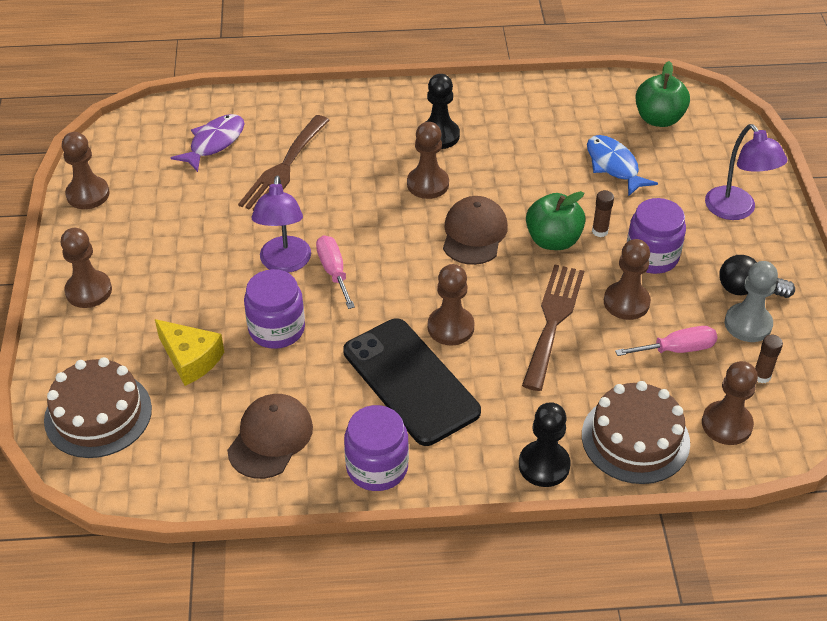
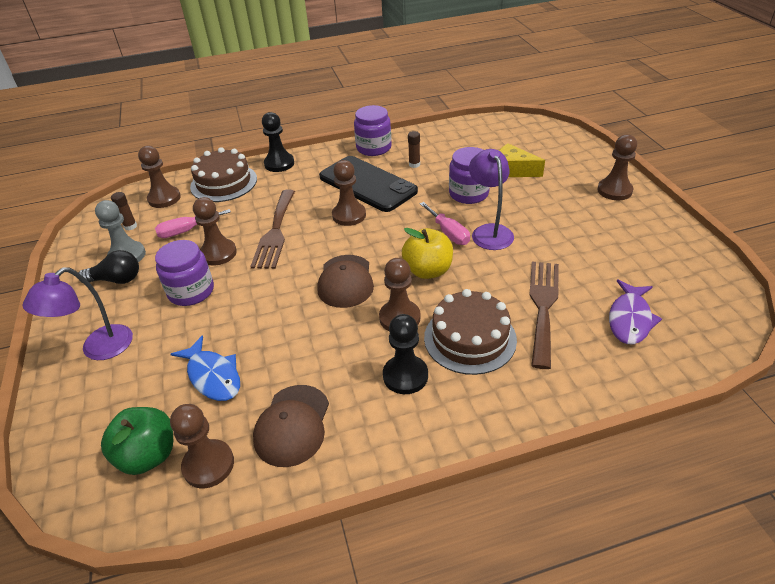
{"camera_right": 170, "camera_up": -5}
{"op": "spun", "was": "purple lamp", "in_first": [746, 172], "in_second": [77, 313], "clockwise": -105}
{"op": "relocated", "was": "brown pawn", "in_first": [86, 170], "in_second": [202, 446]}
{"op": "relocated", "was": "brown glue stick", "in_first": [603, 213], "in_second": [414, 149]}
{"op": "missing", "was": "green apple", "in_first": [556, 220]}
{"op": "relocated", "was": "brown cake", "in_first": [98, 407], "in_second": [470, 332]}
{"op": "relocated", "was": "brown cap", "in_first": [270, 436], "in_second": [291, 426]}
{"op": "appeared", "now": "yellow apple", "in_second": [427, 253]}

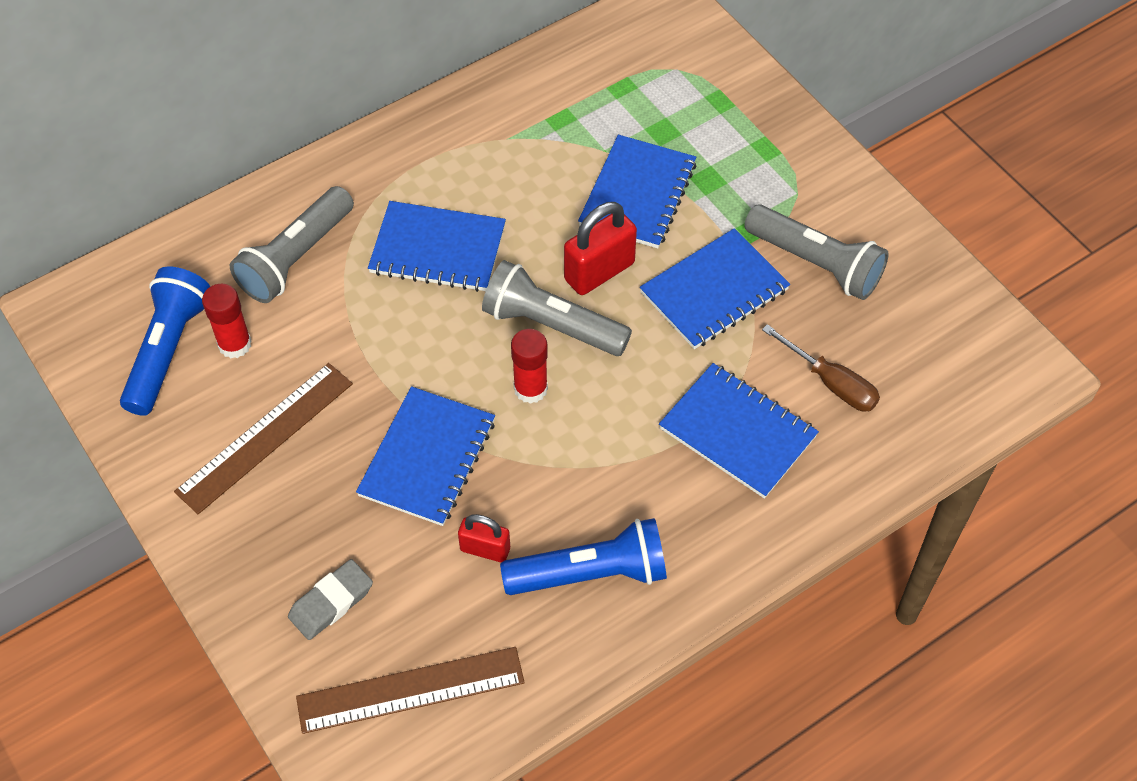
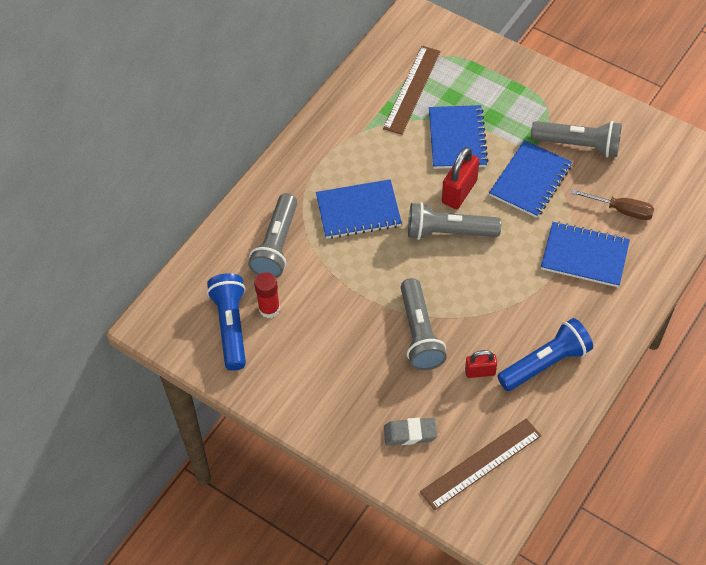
{"camera_right": -20, "camera_up": 0}
{"op": "missing", "was": "red glue stick", "in_first": [529, 366]}
{"op": "relocated", "was": "brown ruler", "in_first": [263, 438], "in_second": [412, 90]}
{"op": "exchanged", "was": "blue notebook", "now": "grey flashlight", "in_first": [425, 456], "in_second": [424, 324]}
{"op": "spun", "was": "grey eraser", "in_first": [330, 599], "in_second": [410, 431], "clockwise": 60}

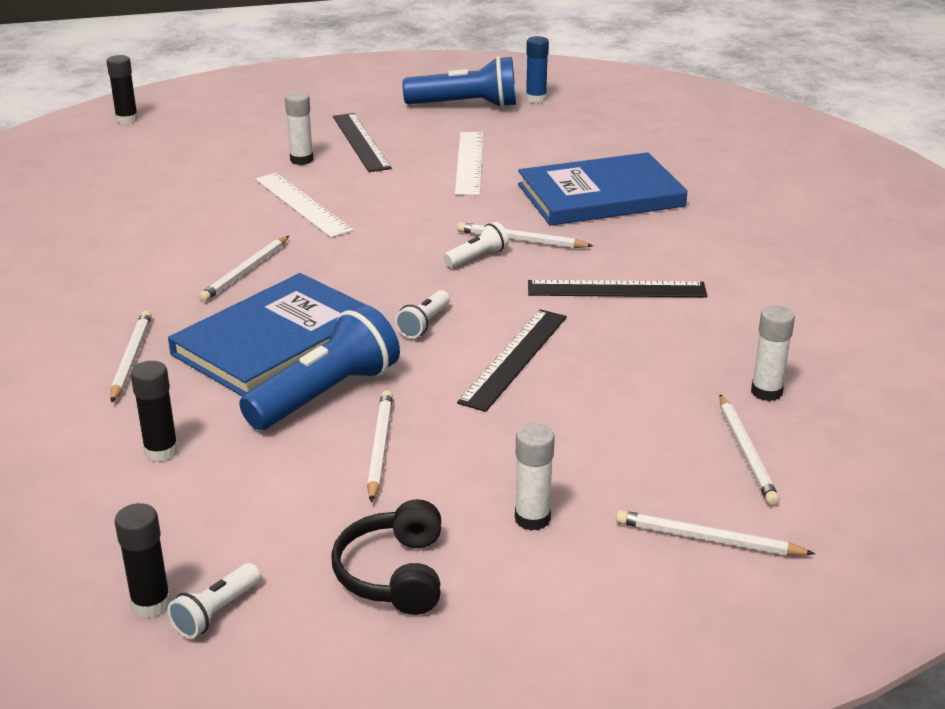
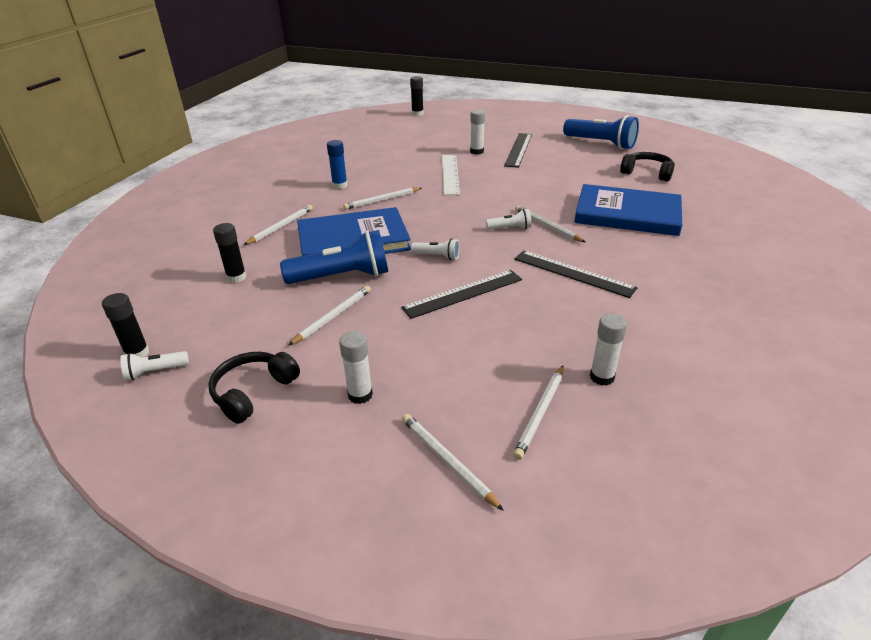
{"camera_right": 35, "camera_up": 5}
{"op": "relocated", "was": "blue glue stick", "in_first": [537, 69], "in_second": [337, 164]}
{"op": "missing", "was": "white ruler", "in_first": [469, 163]}
{"op": "spun", "was": "white flashlight", "in_first": [422, 314], "in_second": [435, 249], "clockwise": -135}
{"op": "appeared", "now": "black headphones", "in_second": [647, 167]}

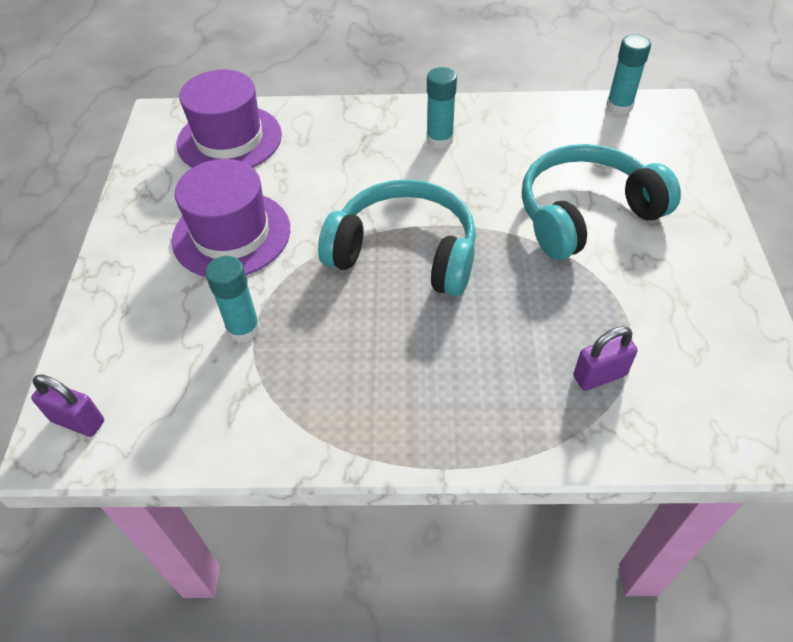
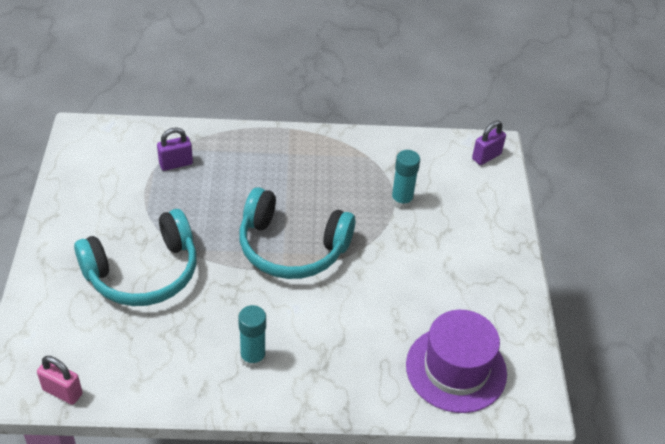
{"camera_right": 175, "camera_up": -5}
{"op": "exchanged", "was": "turquoise glue stick", "now": "pink padlock", "in_first": [628, 74], "in_second": [60, 380]}
{"op": "missing", "was": "purple hat", "in_first": [231, 218]}
{"op": "spun", "was": "purple padlock", "in_first": [67, 405], "in_second": [489, 142], "clockwise": -60}

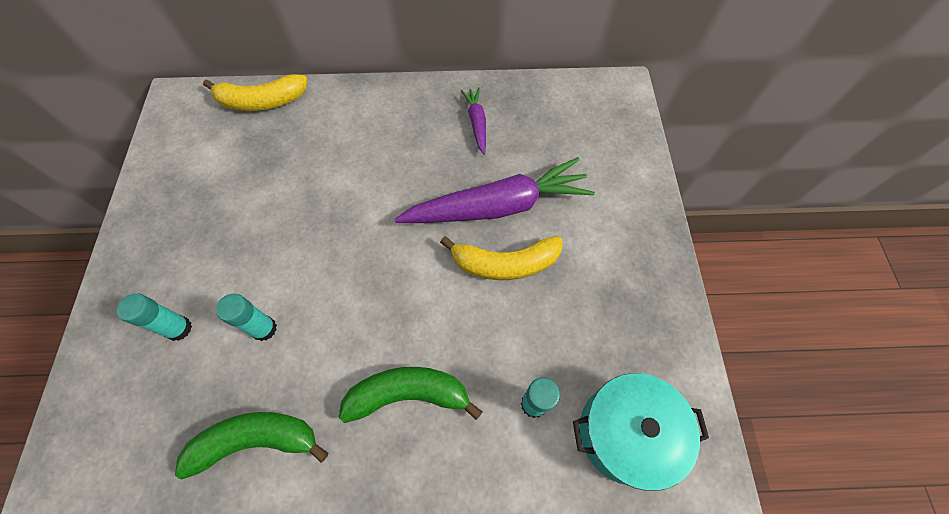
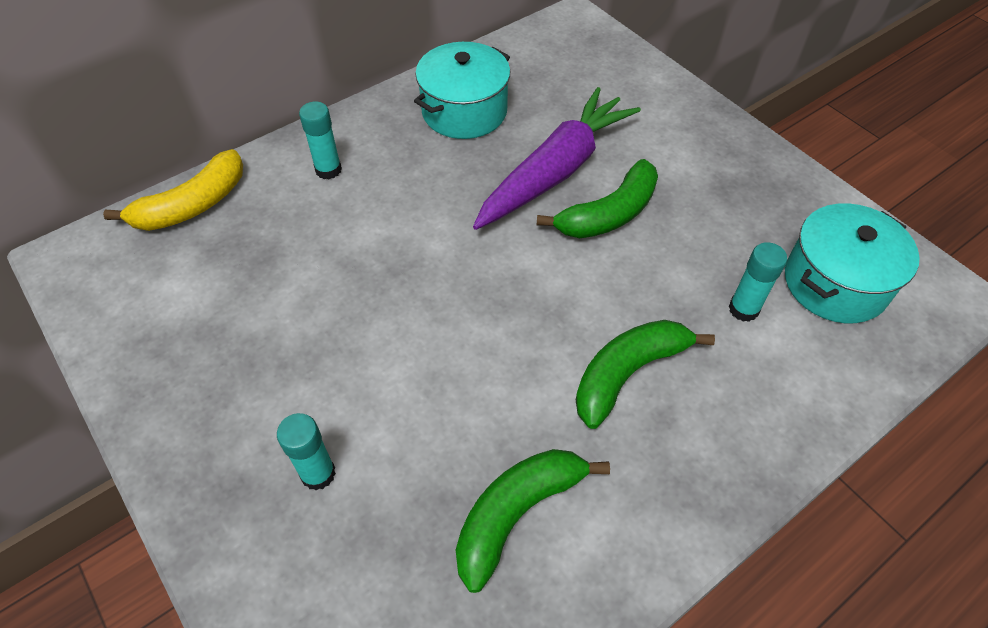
{"camera_right": -35, "camera_up": -10}
{"op": "exchanged", "was": "purple carrot", "now": "turquoise pot", "in_first": [473, 121], "in_second": [462, 90]}
{"op": "colour", "was": "yellow banana", "now": "green banana", "in_first": [501, 258], "in_second": [597, 198]}
{"op": "relocated", "was": "turquoise glue stick", "in_first": [246, 317], "in_second": [320, 140]}

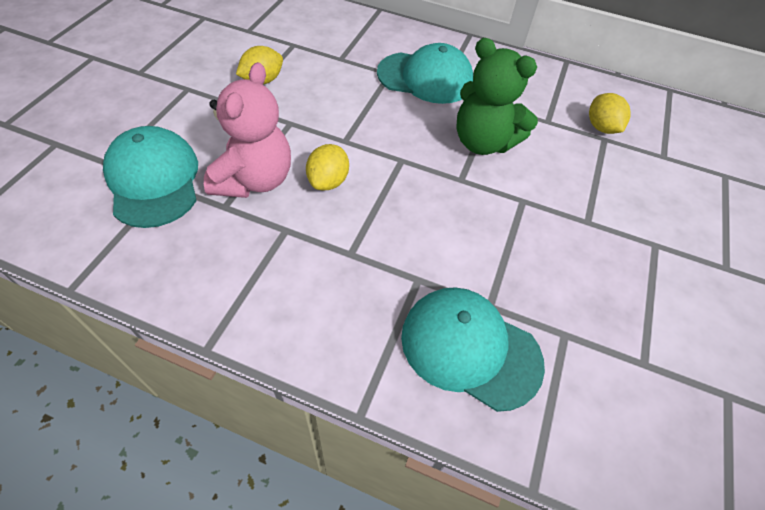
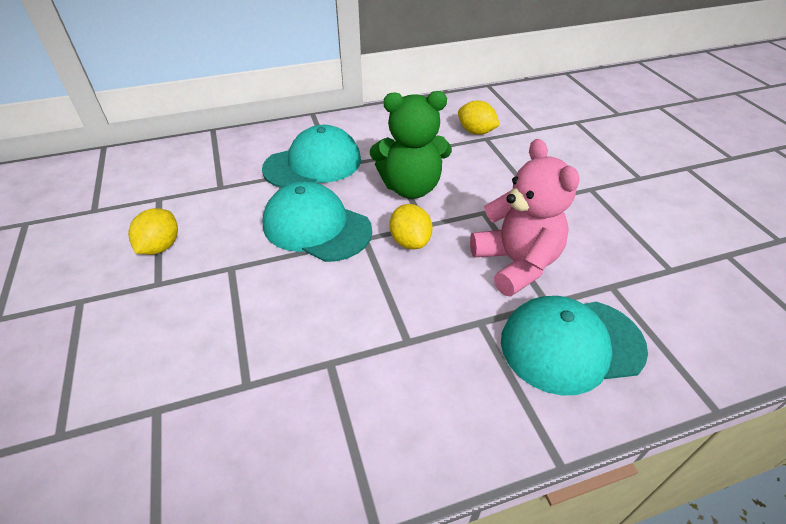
{"camera_right": -35, "camera_up": -10}
{"op": "relocated", "was": "pink teddy bear", "in_first": [247, 130], "in_second": [525, 217]}
{"op": "relocated", "was": "turquoise cap", "in_first": [150, 177], "in_second": [317, 222]}
{"op": "relocated", "was": "yellow lemon", "in_first": [327, 167], "in_second": [411, 226]}

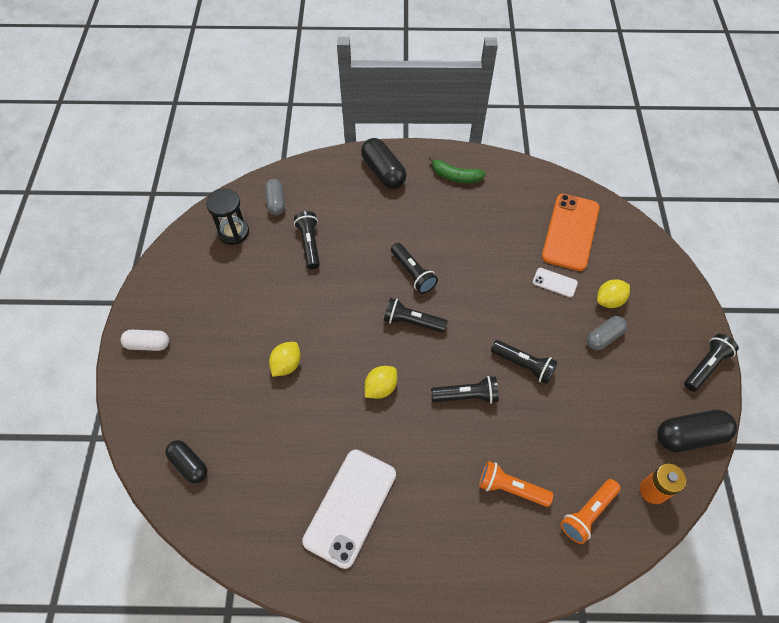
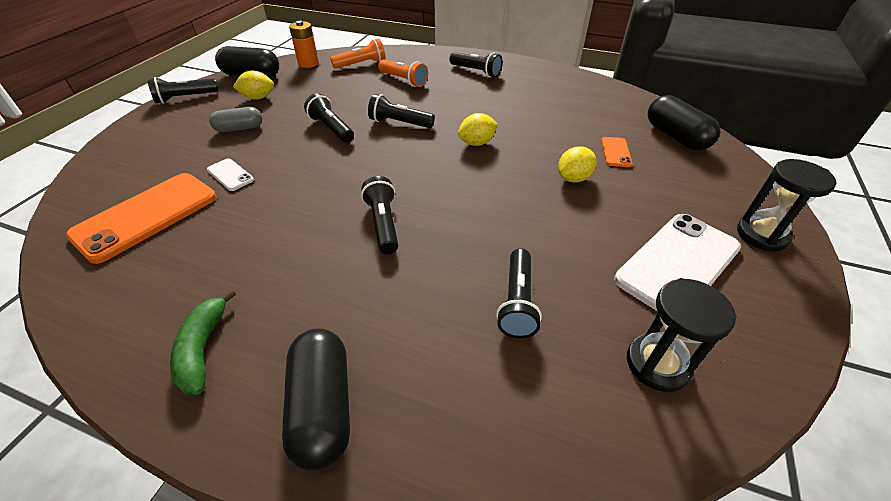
{"camera_right": -160, "camera_up": -15}
{"op": "spun", "was": "green banana", "in_first": [457, 169], "in_second": [203, 342], "clockwise": -135}
{"op": "missing", "was": "grey capsule", "in_first": [275, 197]}
{"op": "relocated", "was": "yellow lemon", "in_first": [613, 293], "in_second": [253, 85]}
{"op": "relocated", "was": "black flashlight", "in_first": [416, 315], "in_second": [476, 64]}
{"op": "exchanged", "was": "white capsule", "now": "black hourglass", "in_first": [145, 340], "in_second": [786, 205]}
{"op": "size", "was": "black capsule", "in_first": [186, 462], "in_second": [684, 122], "ratio": 1.53}
{"op": "relocated", "was": "white phone", "in_first": [349, 509], "in_second": [677, 263]}
{"op": "appeared", "now": "orange phone", "in_second": [617, 152]}

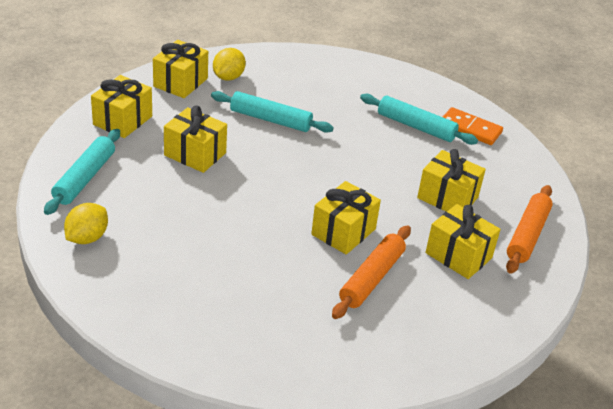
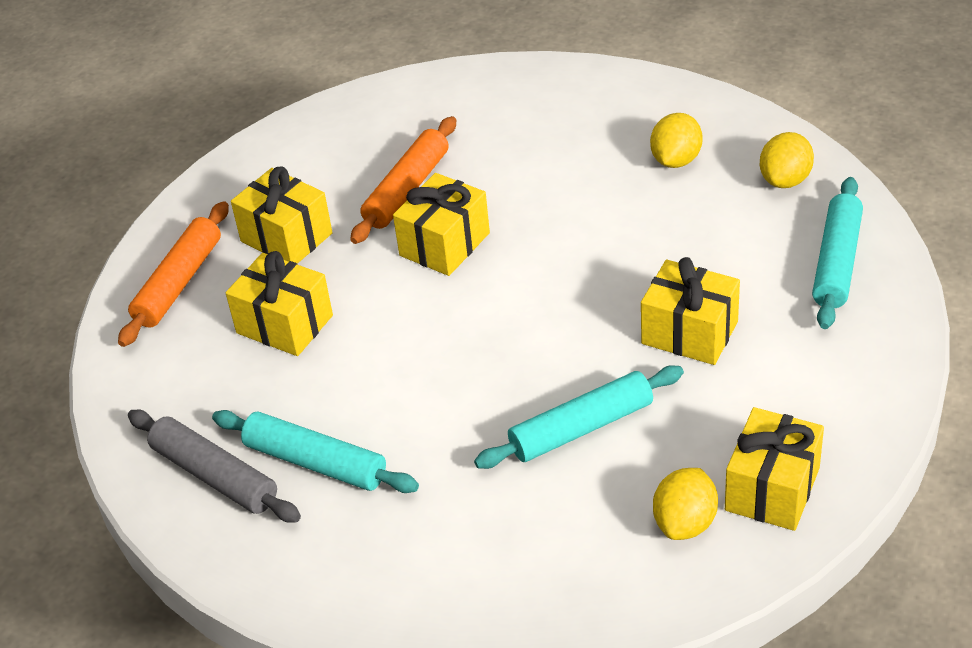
{"camera_right": -175, "camera_up": 5}
{"op": "missing", "was": "yellow gift", "in_first": [121, 106]}
{"op": "spun", "was": "turquoise rolling pin", "in_first": [272, 112], "in_second": [579, 417], "clockwise": -45}
{"op": "exchanged", "was": "orange domino", "now": "grey rolling pin", "in_first": [473, 126], "in_second": [214, 466]}
{"op": "appeared", "now": "yellow lemon", "in_second": [676, 140]}

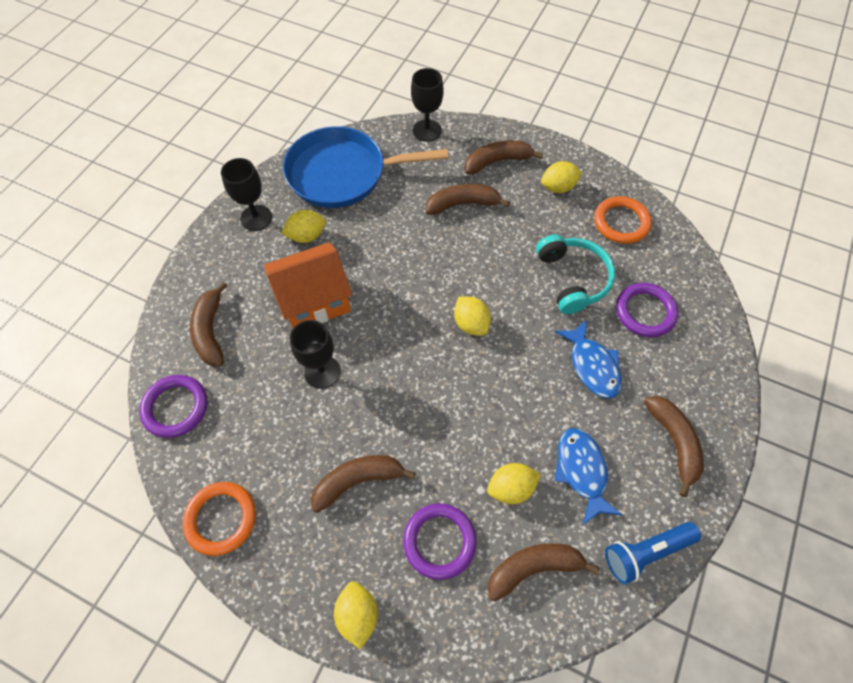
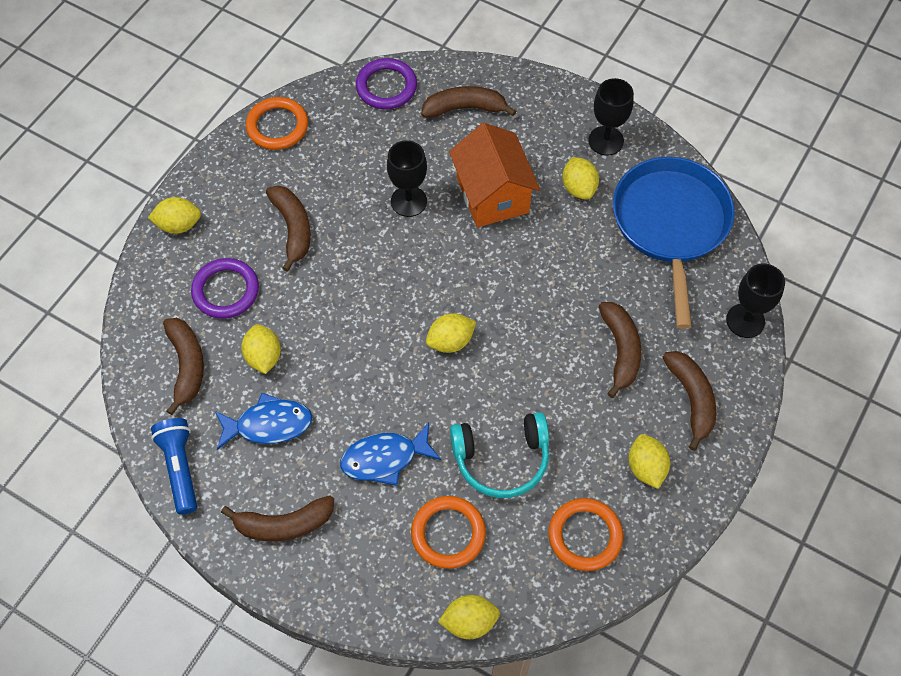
{"camera_right": 95, "camera_up": 0}
{"op": "colour", "was": "purple ring", "now": "orange ring", "in_first": [647, 310], "in_second": [448, 532]}
{"op": "appeared", "now": "yellow lemon", "in_second": [469, 617]}

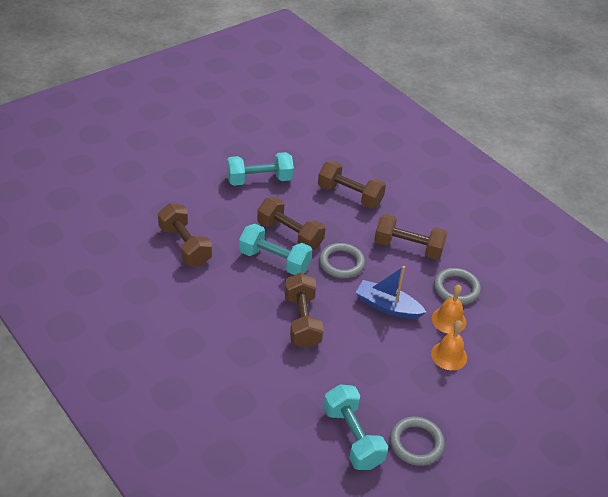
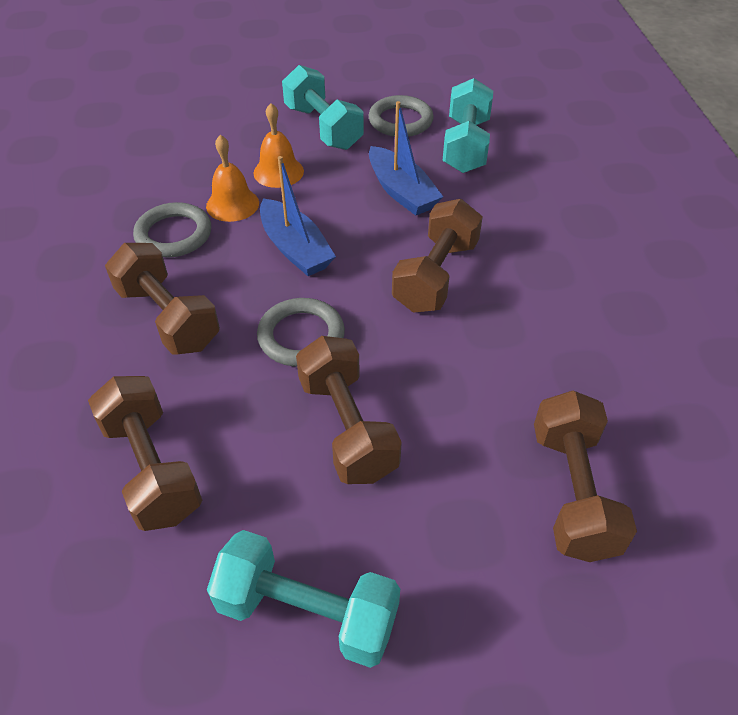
{"camera_right": -145, "camera_up": 5}
{"op": "relocated", "was": "turquoise dumbbell", "in_first": [275, 249], "in_second": [323, 107]}
{"op": "appeared", "now": "blue boat", "in_second": [406, 158]}

